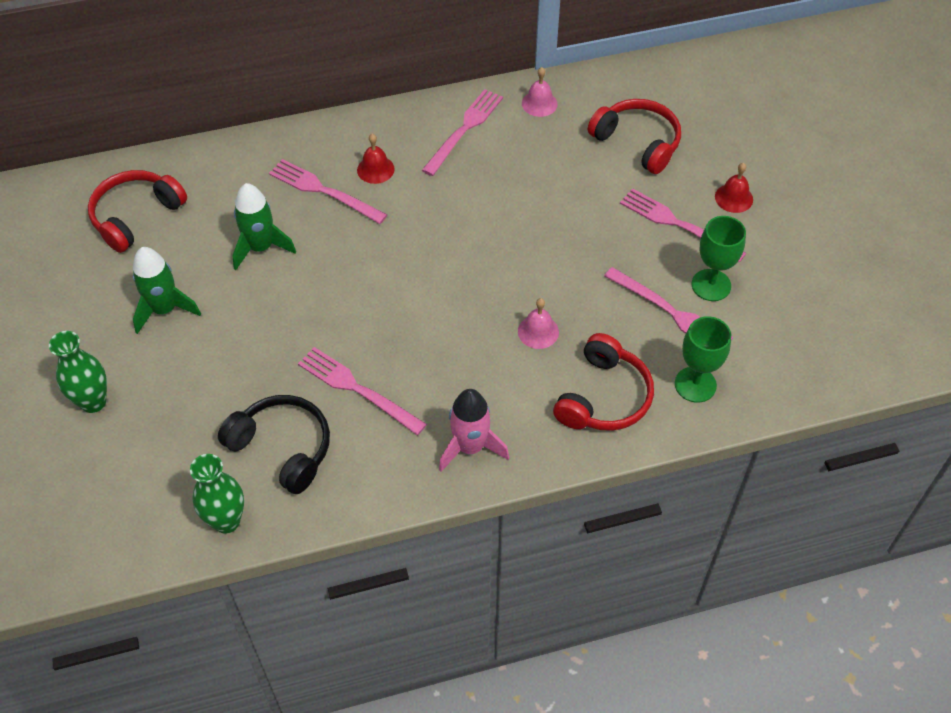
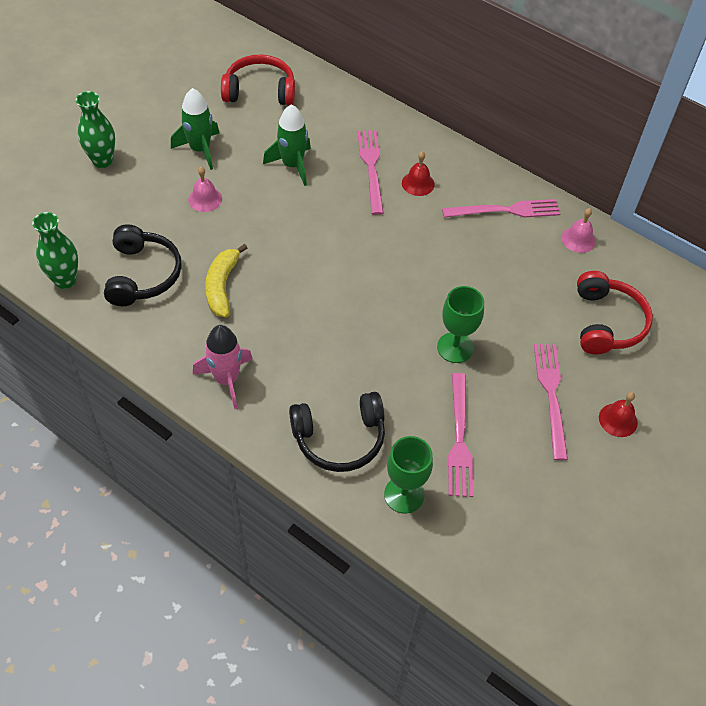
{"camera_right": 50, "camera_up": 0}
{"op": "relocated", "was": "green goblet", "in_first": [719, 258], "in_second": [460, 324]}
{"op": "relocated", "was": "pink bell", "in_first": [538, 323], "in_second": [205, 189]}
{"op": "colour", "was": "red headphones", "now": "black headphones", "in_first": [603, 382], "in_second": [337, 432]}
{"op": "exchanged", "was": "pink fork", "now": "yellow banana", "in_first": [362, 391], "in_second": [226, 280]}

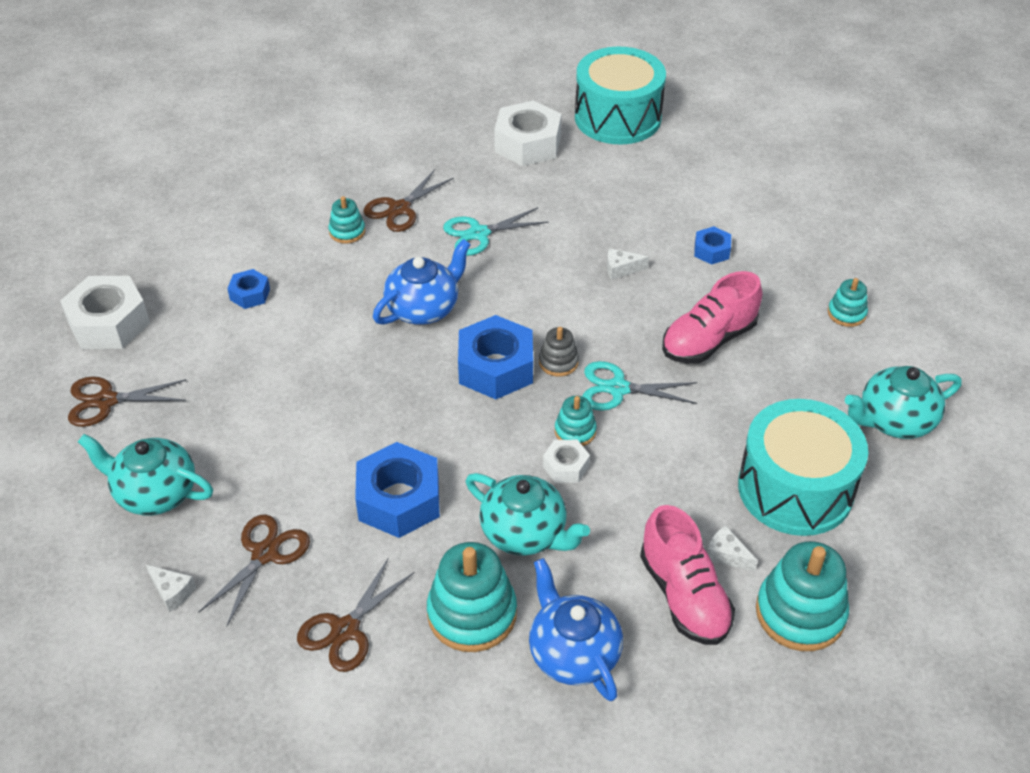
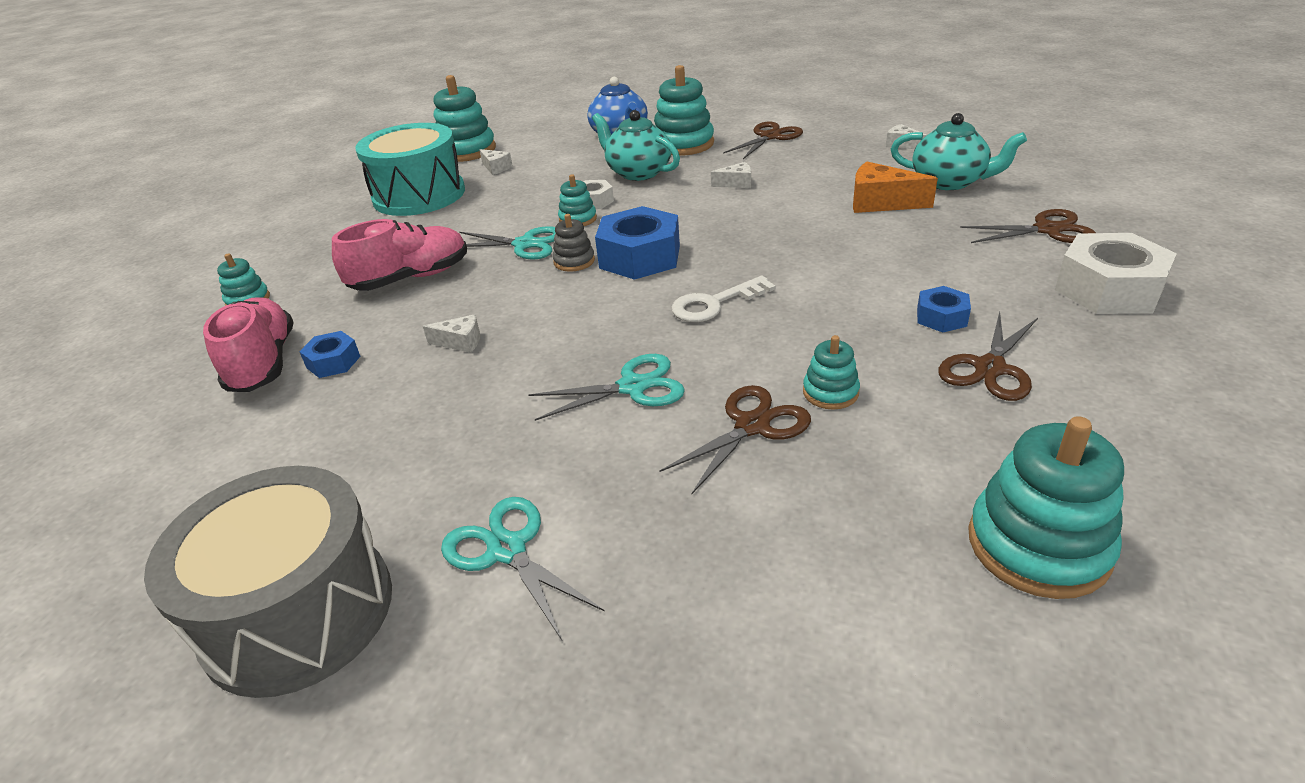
{"camera_right": -170, "camera_up": -10}
{"op": "colour", "was": "turquoise drum", "now": "grey drum", "in_first": [620, 95], "in_second": [268, 582]}
{"op": "exchanged", "was": "white nut", "now": "turquoise scissors", "in_first": [527, 133], "in_second": [523, 568]}
{"op": "exchanged", "was": "blue teapot", "now": "white key", "in_first": [422, 282], "in_second": [723, 299]}
{"op": "missing", "was": "turquoise teapot", "in_first": [903, 402]}
{"op": "exchanged", "was": "blue nut", "now": "white cheese", "in_first": [397, 490], "in_second": [731, 175]}
{"op": "relocated", "was": "pink shoe", "in_first": [687, 575], "in_second": [248, 344]}
{"op": "relocated", "was": "brown scissors", "in_first": [254, 571], "in_second": [988, 356]}
{"op": "appeared", "now": "orange cheese", "in_second": [895, 187]}
{"op": "appeared", "now": "turquoise stacking toy", "in_second": [1046, 507]}

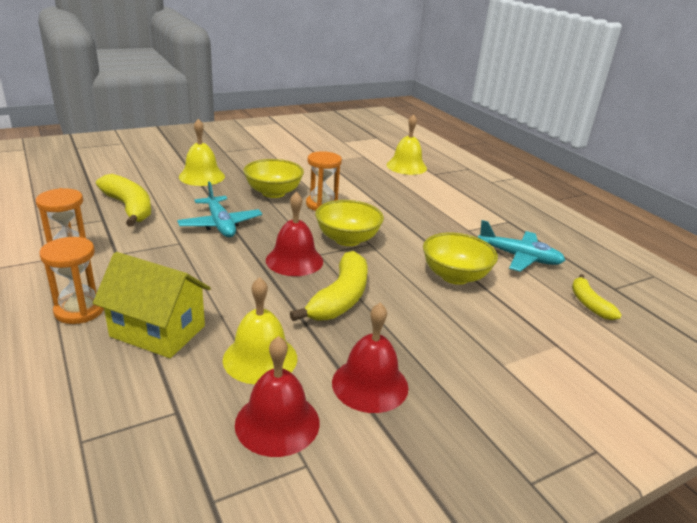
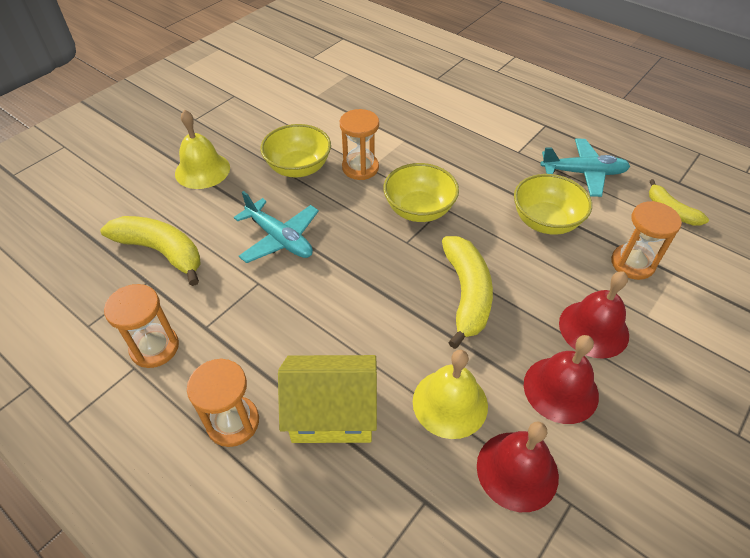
{"camera_right": -20, "camera_up": 20}
{"op": "missing", "was": "yellow bell", "in_first": [407, 144]}
{"op": "relocated", "was": "red bell", "in_first": [294, 234], "in_second": [594, 315]}
{"op": "appeared", "now": "orange hourglass", "in_second": [646, 240]}

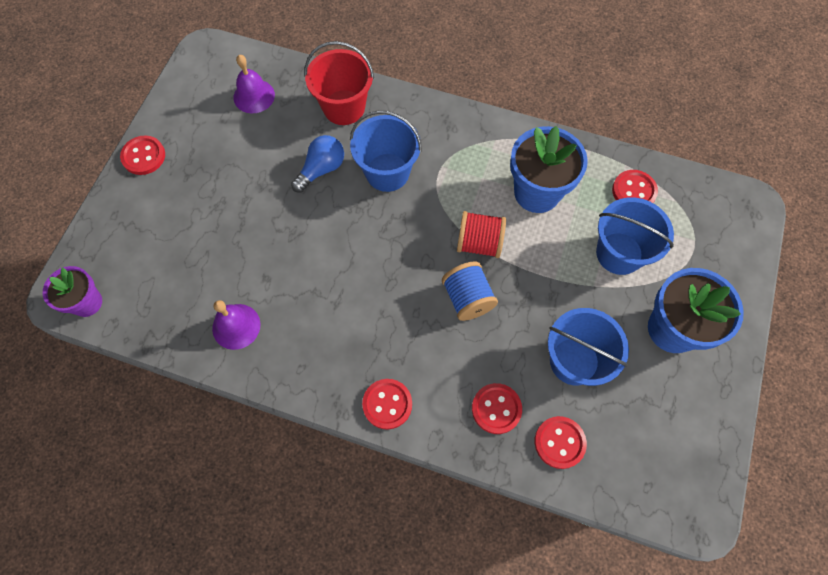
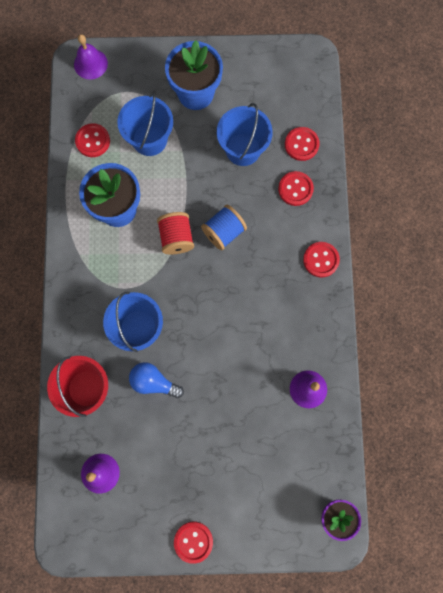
{"camera_right": -110, "camera_up": 10}
{"op": "appeared", "now": "purple bell", "in_second": [91, 57]}

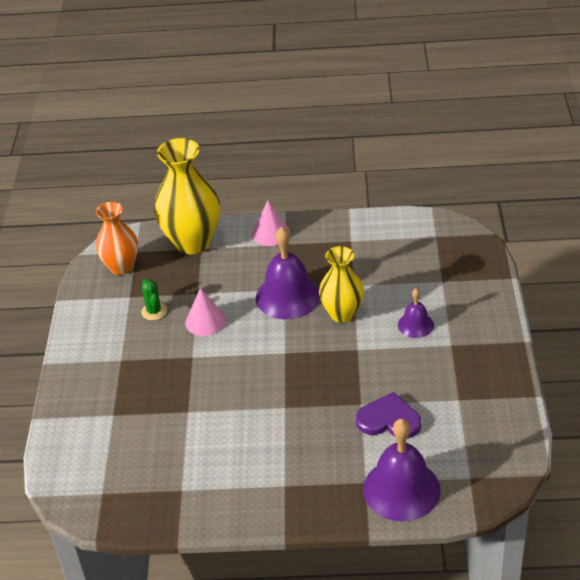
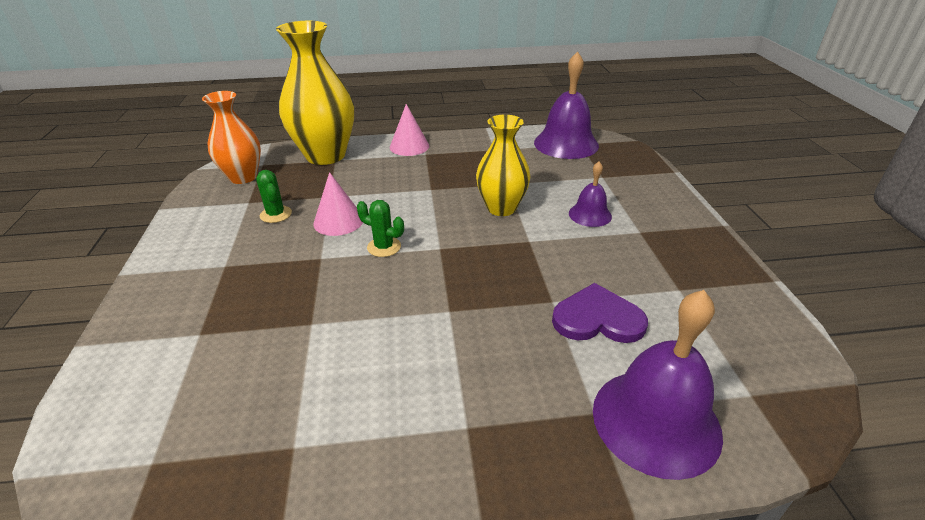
{"camera_right": -10, "camera_up": -5}
{"op": "relocated", "was": "purple bell", "in_first": [288, 273], "in_second": [566, 105]}
{"op": "appeared", "now": "green cactus", "in_second": [380, 228]}

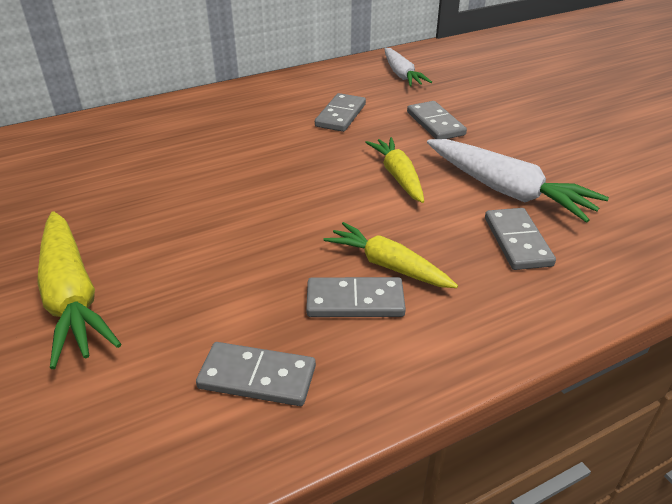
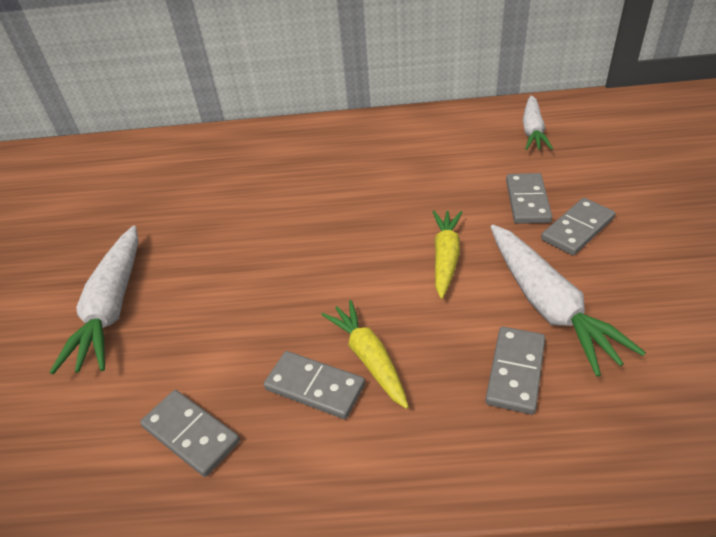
{"camera_right": 30, "camera_up": 5}
{"op": "relocated", "was": "grey domino", "in_first": [340, 112], "in_second": [578, 226]}
{"op": "colour", "was": "yellow carrot", "now": "white carrot", "in_first": [79, 290], "in_second": [93, 300]}

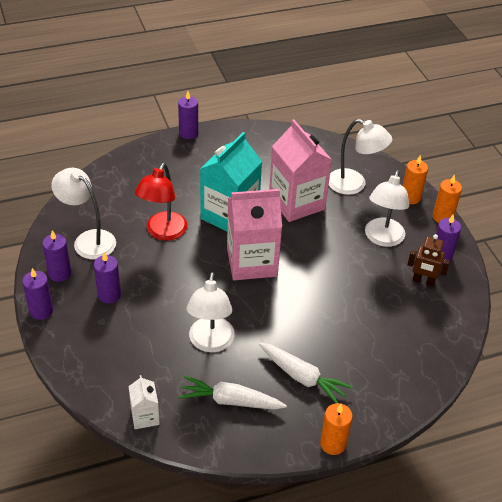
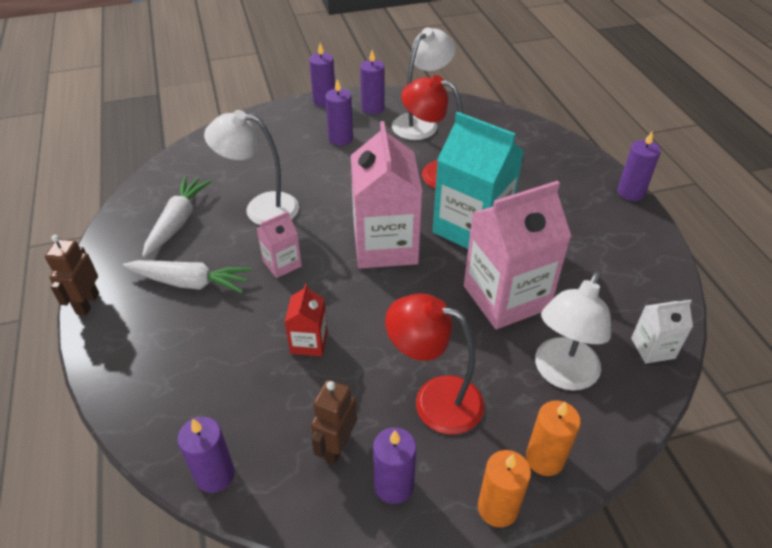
{"camera_right": 95, "camera_up": 0}
{"op": "colour", "was": "white lamp", "now": "red lamp", "in_first": [387, 208], "in_second": [434, 364]}
{"op": "spun", "was": "white carrot", "in_first": [305, 372], "in_second": [187, 276], "clockwise": -120}
{"op": "relocated", "was": "white carton", "in_first": [144, 402], "in_second": [662, 332]}
{"op": "exchanged", "was": "orange candle", "now": "brown robot", "in_first": [336, 429], "in_second": [72, 275]}
{"op": "appeared", "now": "pink carton", "in_second": [279, 244]}
{"op": "appeared", "now": "red carton", "in_second": [306, 320]}
{"op": "appeared", "now": "purple candle", "in_second": [206, 455]}

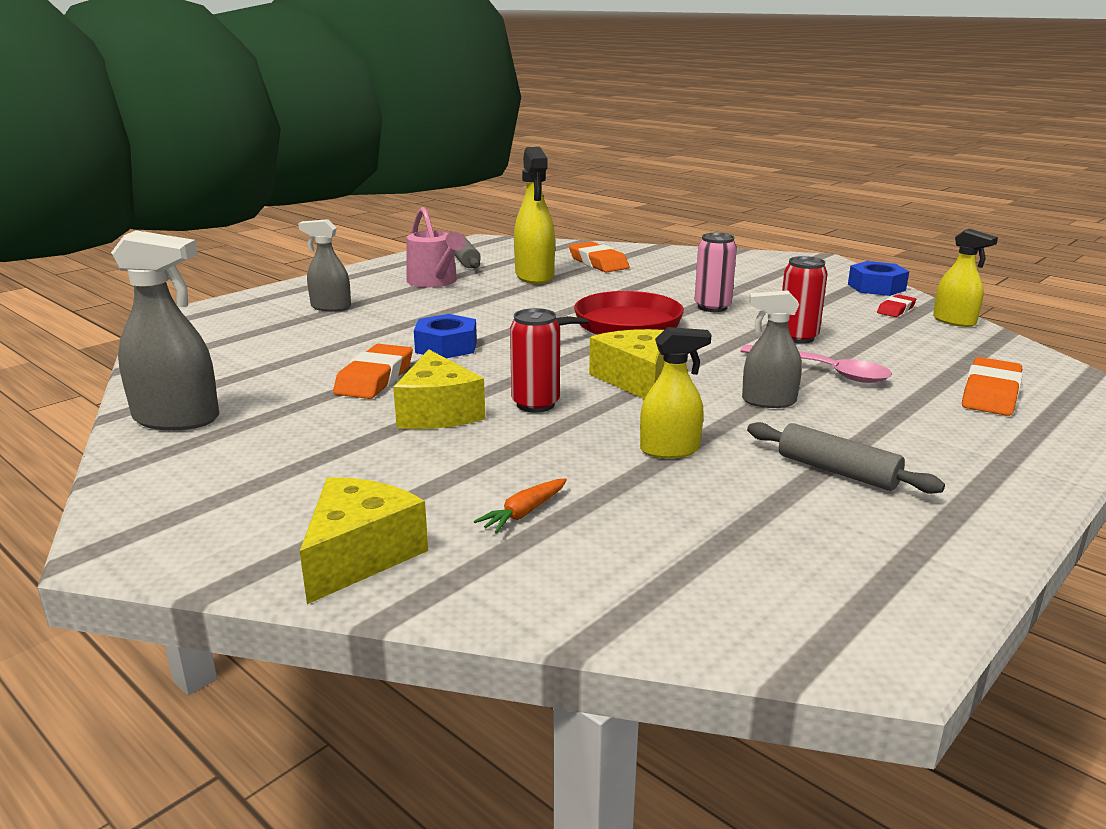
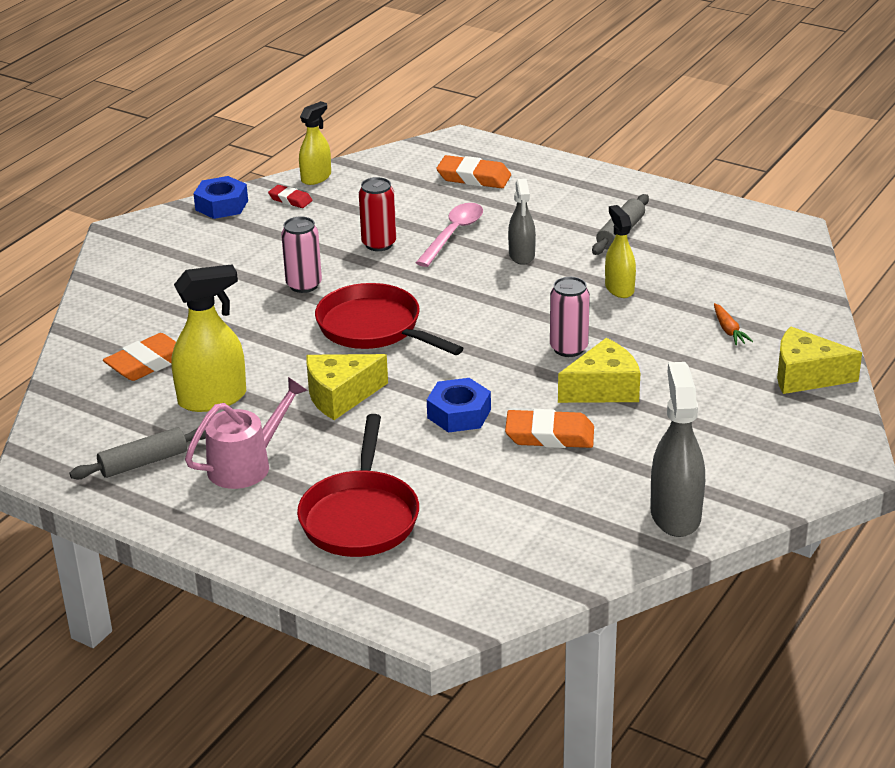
{"camera_right": -100, "camera_up": 10}
{"op": "exchanged", "was": "grey spray bottle", "now": "red pan", "in_first": [324, 265], "in_second": [358, 485]}
{"op": "colour", "was": "red can", "now": "pink can", "in_first": [535, 360], "in_second": [570, 317]}
{"op": "relocated", "was": "yellow cheese", "in_first": [626, 364], "in_second": [347, 387]}
{"op": "spun", "was": "orange carrot", "in_first": [520, 505], "in_second": [733, 324], "clockwise": 45}

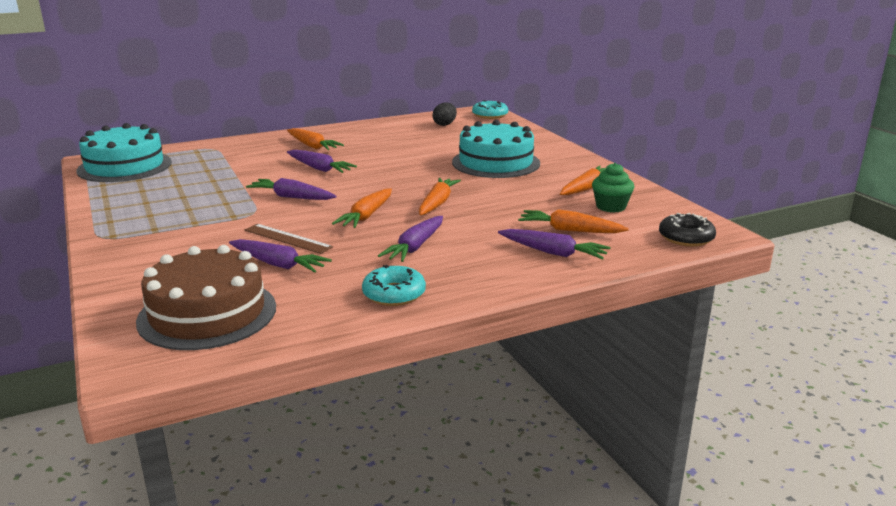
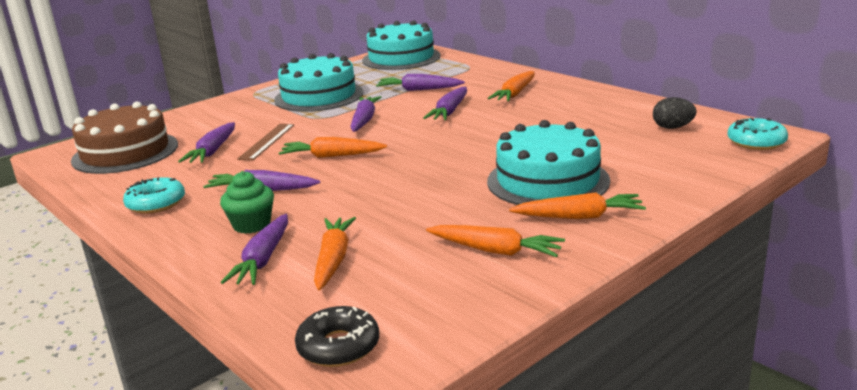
{"camera_right": 75, "camera_up": 0}
{"op": "relocated", "was": "green cupcake", "in_first": [613, 188], "in_second": [247, 202]}
{"op": "relocated", "was": "orange carrot", "in_first": [440, 197], "in_second": [577, 206]}
{"op": "appeared", "now": "turquoise cake", "in_second": [318, 82]}
{"op": "appeared", "now": "purple carrot", "in_second": [420, 82]}

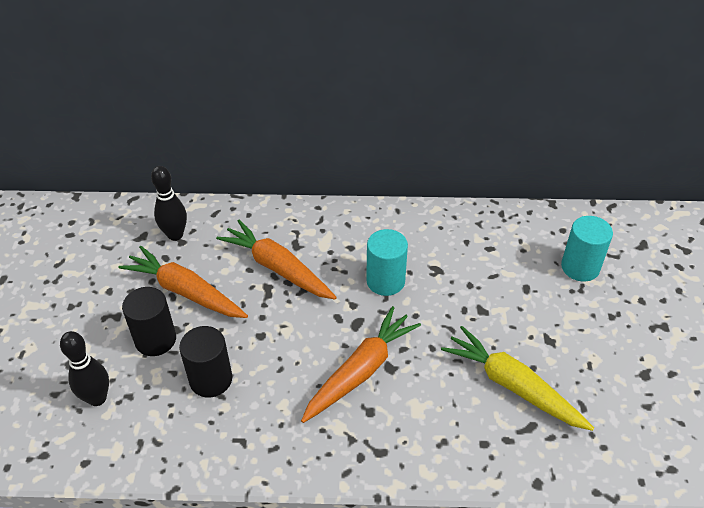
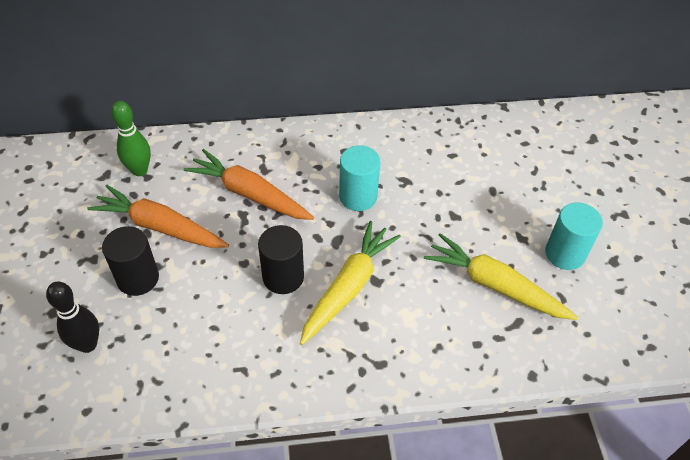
{"camera_right": -10, "camera_up": 5}
{"op": "colour", "was": "black bowling pin", "now": "green bowling pin", "in_first": [169, 203], "in_second": [131, 138]}
{"op": "relocated", "was": "turquoise cylinder", "in_first": [587, 249], "in_second": [574, 236]}
{"op": "colour", "was": "orange carrot", "now": "yellow carrot", "in_first": [361, 364], "in_second": [350, 283]}
{"op": "relocated", "was": "black cylinder", "in_first": [205, 362], "in_second": [281, 259]}

